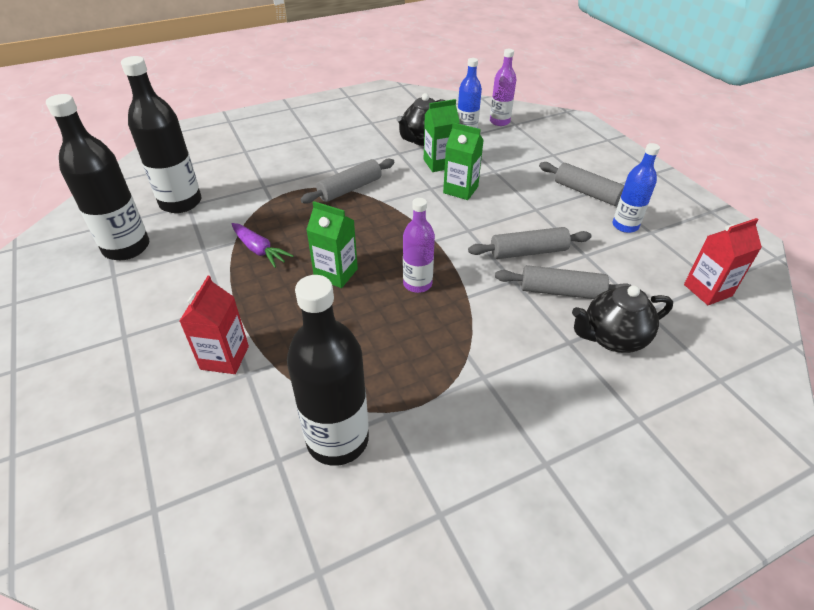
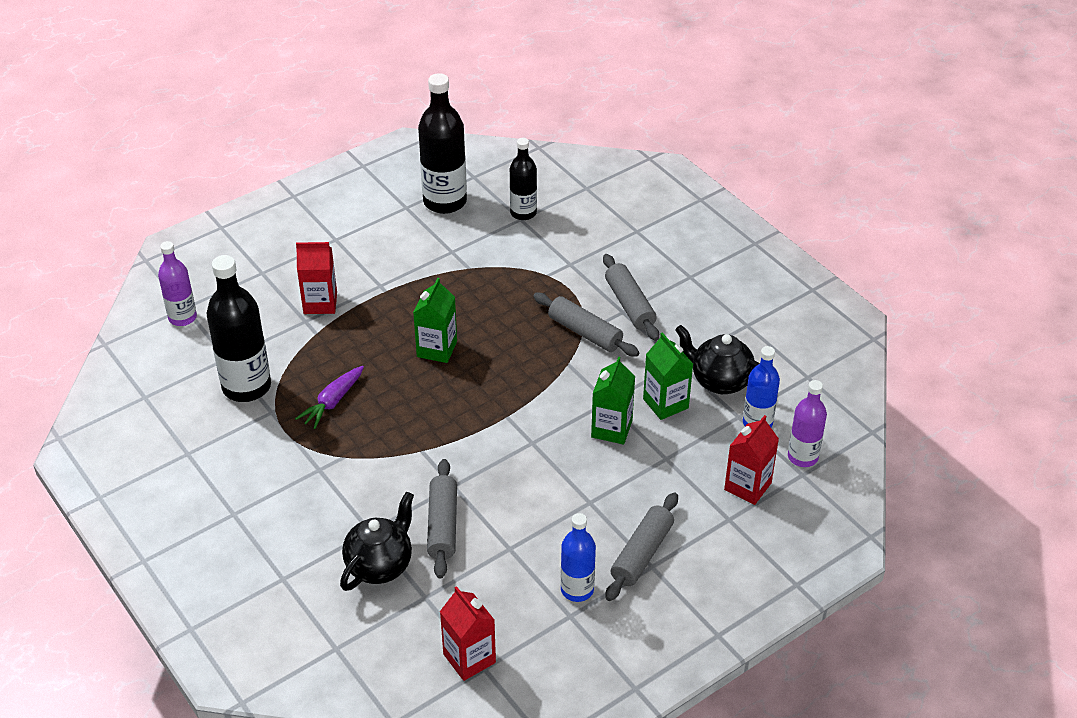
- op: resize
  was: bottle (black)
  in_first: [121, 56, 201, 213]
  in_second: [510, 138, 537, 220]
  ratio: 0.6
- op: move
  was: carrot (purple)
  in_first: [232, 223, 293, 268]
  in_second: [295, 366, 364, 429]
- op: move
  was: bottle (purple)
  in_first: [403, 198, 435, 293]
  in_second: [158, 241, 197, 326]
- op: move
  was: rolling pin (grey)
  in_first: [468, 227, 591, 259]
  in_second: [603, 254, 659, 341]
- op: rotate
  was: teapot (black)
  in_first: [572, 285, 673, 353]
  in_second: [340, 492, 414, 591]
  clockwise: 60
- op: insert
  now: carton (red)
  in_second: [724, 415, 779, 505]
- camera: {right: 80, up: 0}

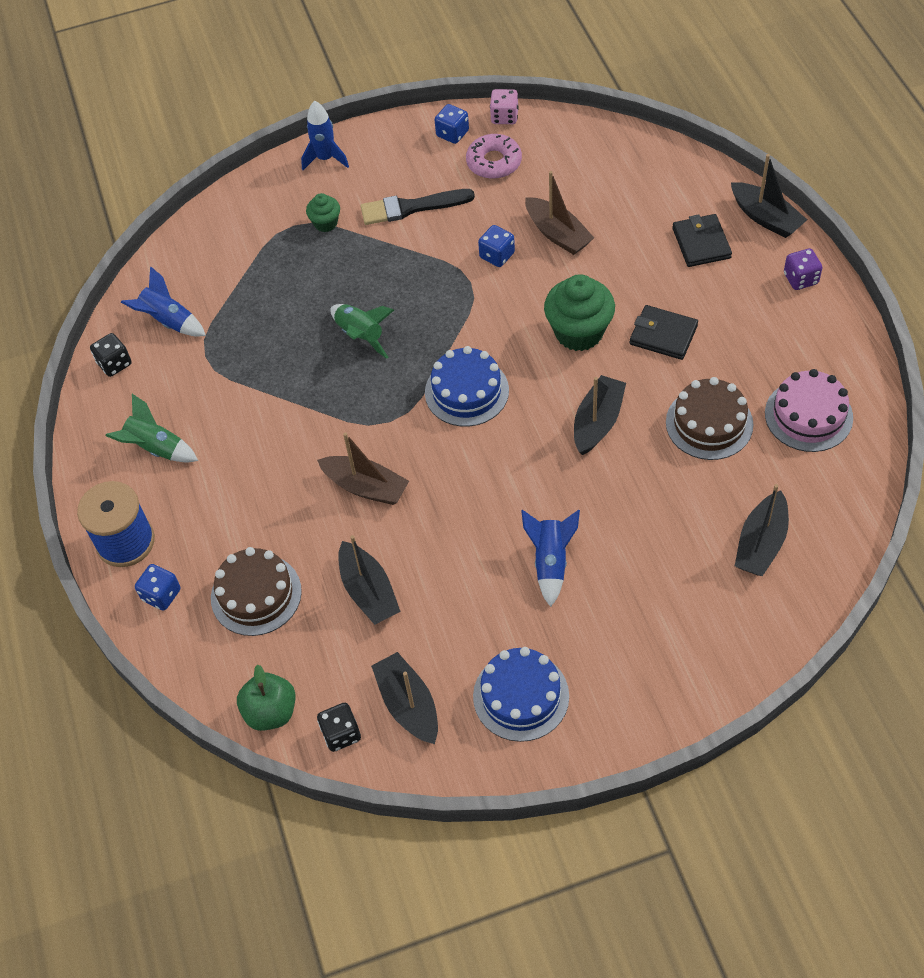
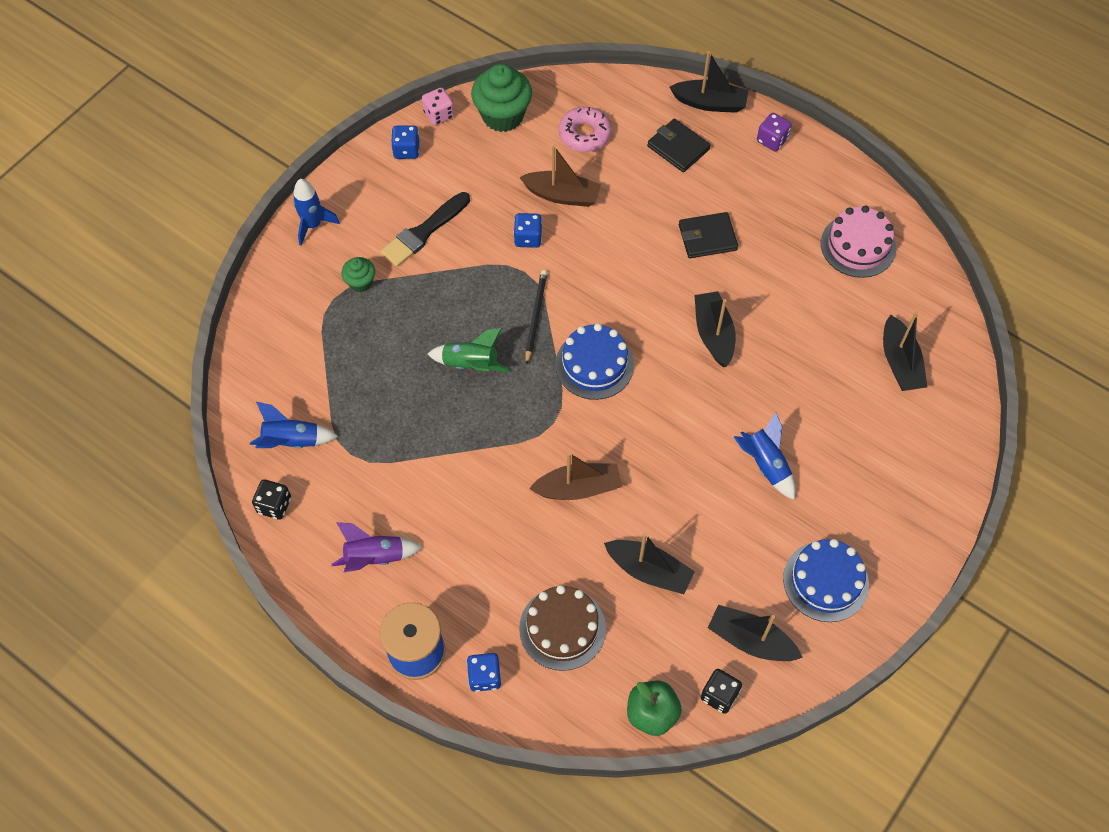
- op: recolor
  was: rocket (green)
  now: rocket (purple)
  in_first: [105, 394, 198, 462]
  in_second: [331, 522, 422, 572]
- op: move
  was: donut (pink)
  in_first: [466, 134, 522, 179]
  in_second: [559, 107, 612, 152]
- op: move
  was: cupcake (green)
  in_first: [544, 274, 615, 351]
  in_second: [471, 64, 532, 132]
- op: delete
  was: cake (brown)
  in_first: [666, 377, 753, 460]
- op: insert
  now: pencil (black)
  in_second: [525, 270, 547, 365]
- camera: {right: -40, up: 5}

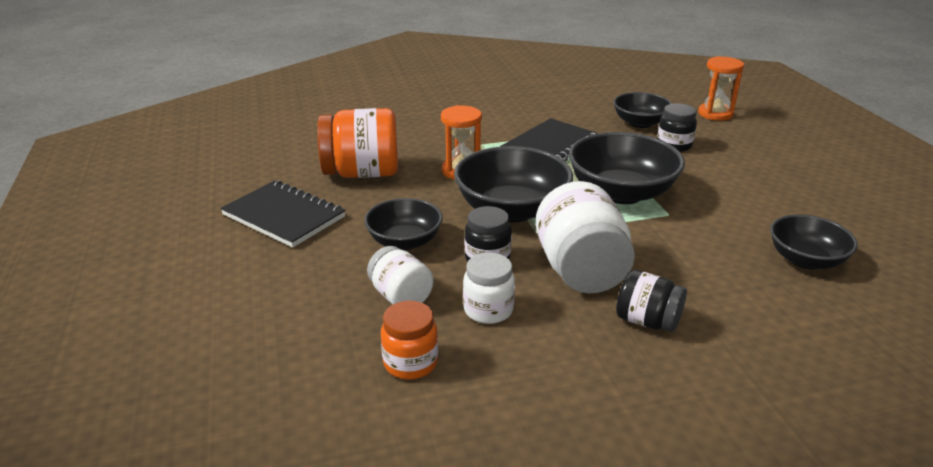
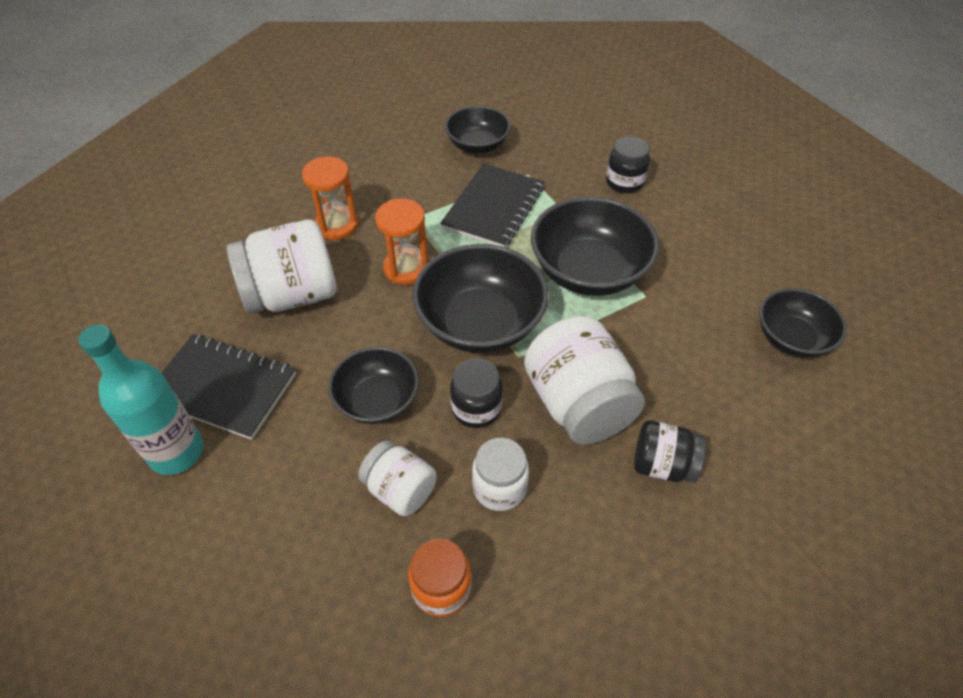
- op: recolor
  was: jar (orange)
  now: jar (white)
  in_first: [317, 108, 398, 178]
  in_second: [227, 220, 337, 314]
- op: move
  was: bowl (black)
  in_first: [613, 92, 672, 128]
  in_second: [445, 106, 511, 154]
- op: move
  was: hourglass (orange)
  in_first: [698, 56, 744, 121]
  in_second: [302, 156, 358, 240]
- op: insert
  now: bottle (turquoise)
  in_second: [78, 325, 204, 475]
- camera: {right: -15, up: 20}

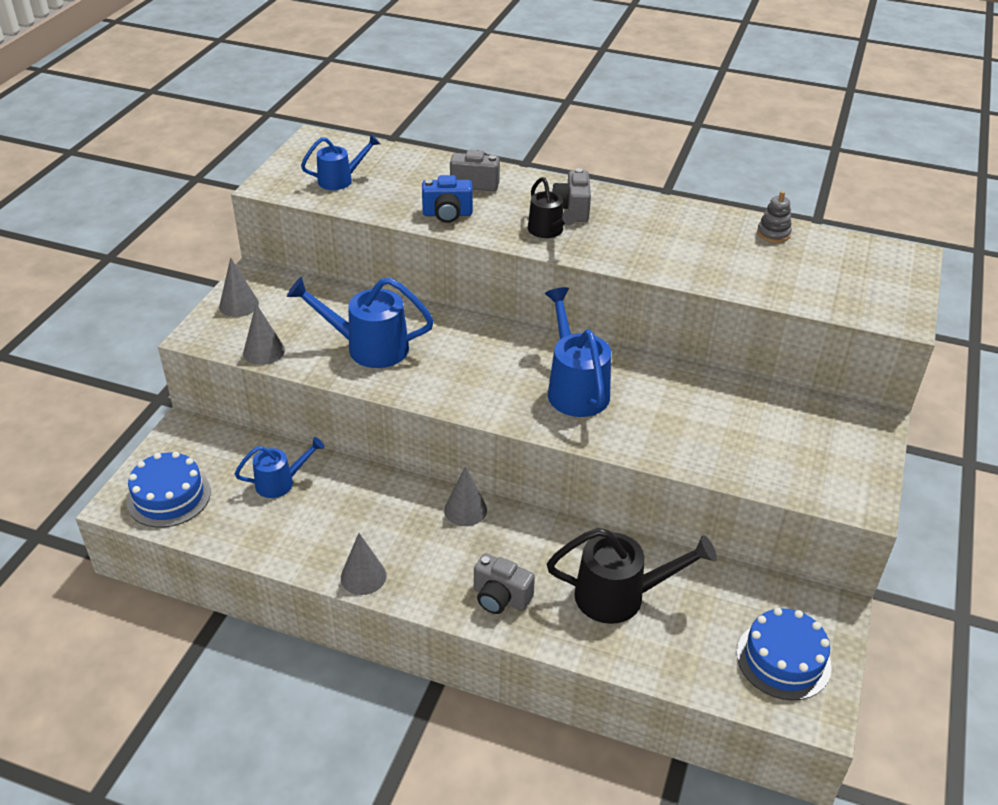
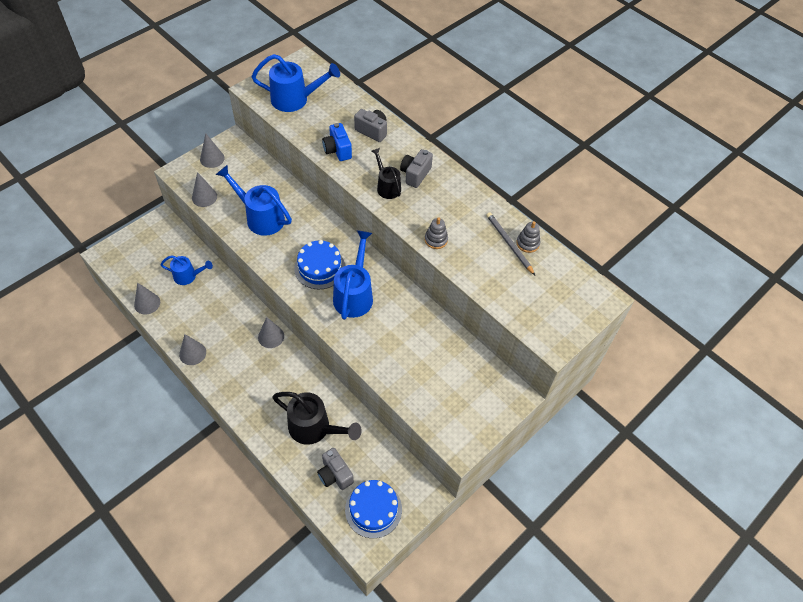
- op: move
  was: cake (blue)
  in_first: [127, 452, 211, 527]
  in_second: [294, 240, 345, 289]
- op: resize
  was: watering can (blue)
  in_first: [301, 134, 380, 190]
  in_second: [251, 54, 340, 112]
  ratio: 1.64
- op: rotate
  was: camera (blue)
  in_first: [422, 175, 473, 223]
  in_second: [322, 123, 352, 161]
  clockwise: 45
- op: move
  was: camera (grey)
  in_first: [474, 553, 535, 614]
  in_second: [317, 448, 354, 490]
- op: rotate
  was: watering can (black)
  in_first: [528, 177, 576, 238]
  in_second: [372, 148, 401, 199]
  clockwise: 150
- op: insert
  now: cone (grey)
  in_second: [134, 283, 160, 314]
- op: insert
  now: stacking toy (grey)
  in_second: [425, 218, 448, 249]
- op: insert
  now: pencil (grey)
  in_second: [487, 212, 535, 275]
- camera: {right: 25, up: 15}

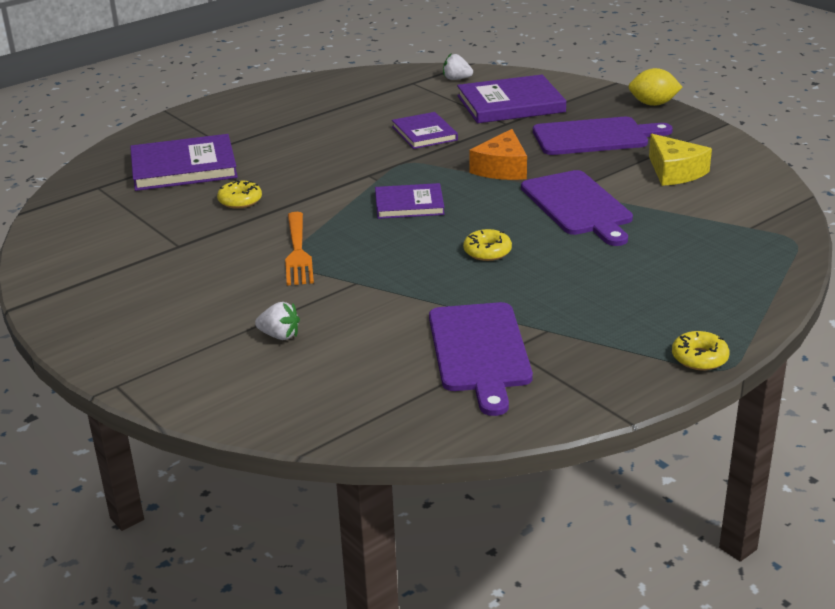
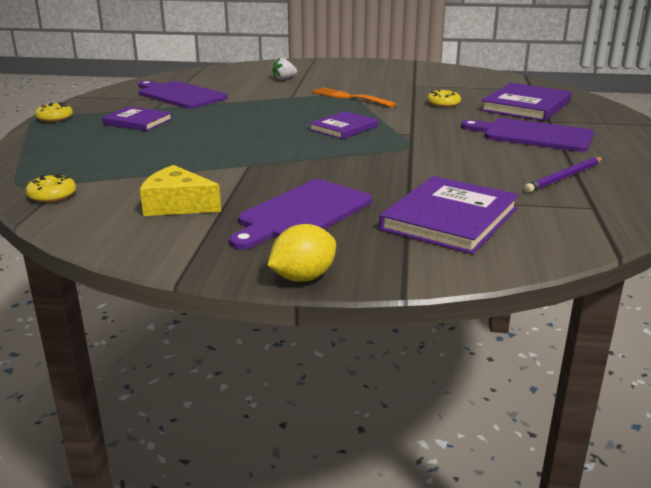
- op: move
  was: book (purple)
  in_first: [392, 112, 458, 149]
  in_second: [102, 106, 172, 131]
- op: delete
  was: strawberry (white)
  in_first: [443, 53, 473, 80]
- op: move
  was: donut (yellow)
  in_first: [463, 229, 512, 261]
  in_second: [26, 174, 76, 203]
- op: delete
  was: cheese (orange)
  in_first: [469, 129, 527, 180]
- op: move
  was: cutting board (purple)
  in_first: [521, 170, 633, 246]
  in_second: [461, 118, 594, 152]
- op: insert
  now: pencil (purple)
  in_second: [524, 157, 603, 193]
- camera: {right: 135, up: -5}

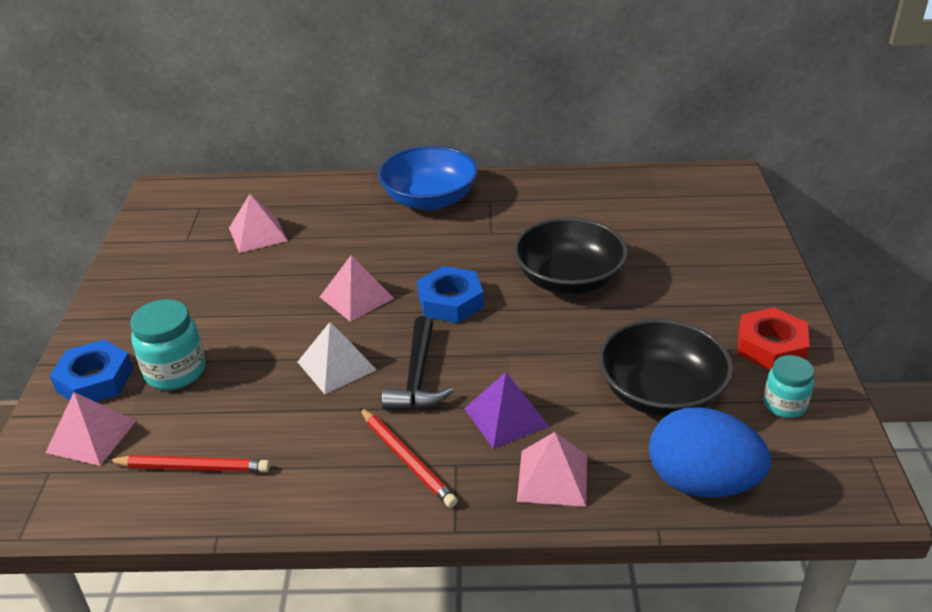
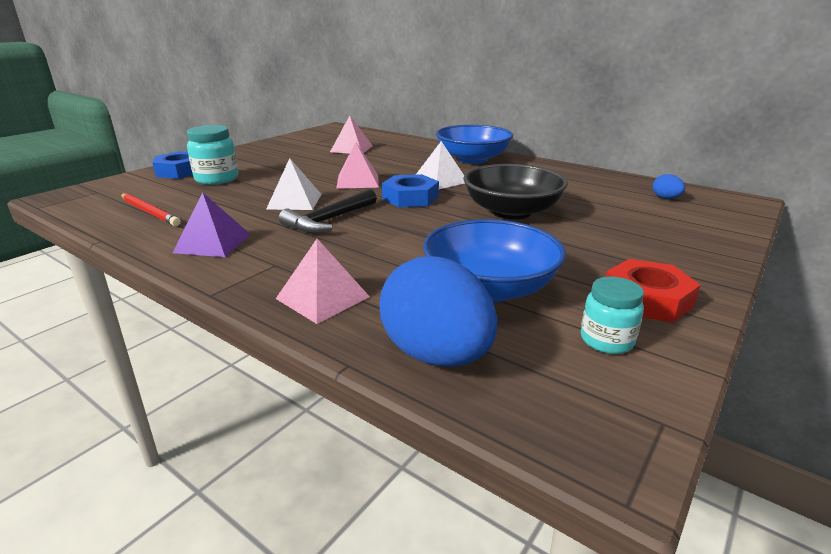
- op: delete
  was: pyramid (pink)
  in_first: [45, 392, 136, 466]
- op: delete
  was: pencil (red)
  in_first: [360, 408, 458, 508]
- op: move
  was: pyramid (purple)
  in_first: [464, 372, 549, 449]
  in_second: [173, 192, 251, 257]
- op: recolor
  was: bowl (black)
  now: bowl (blue)
  in_first: [598, 319, 733, 417]
  in_second: [423, 219, 566, 302]
- op: insert
  now: pyramid (white)
  in_second: [416, 141, 465, 189]
- op: insert
  now: egg (blue)
  in_second: [653, 174, 685, 199]
- camera: {right: 35, up: -10}

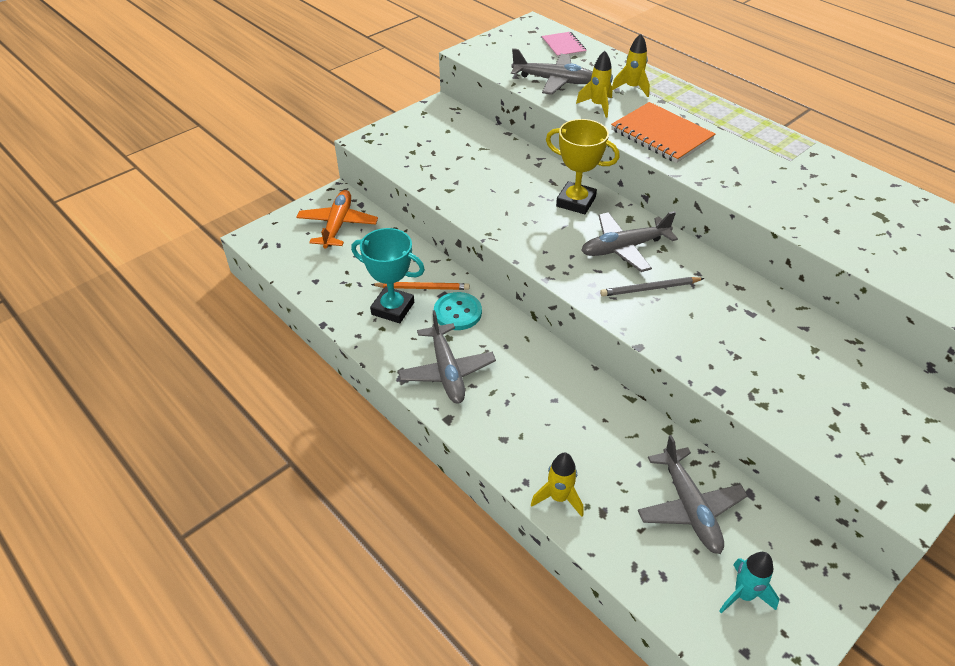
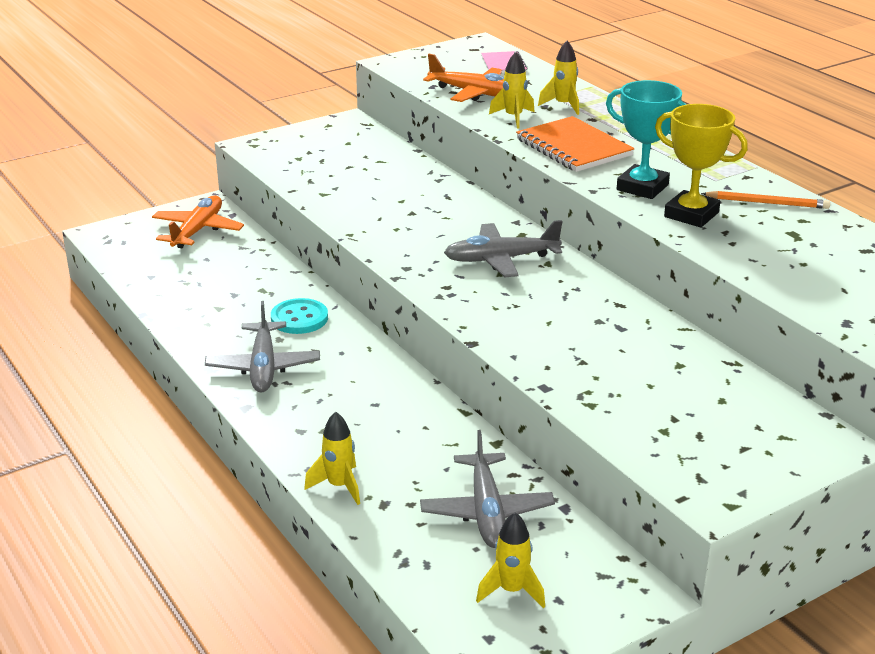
- op: move
  was: trophy (turquoise)
  in_first: [351, 228, 425, 323]
  in_second: [606, 80, 687, 199]
- op: move
  was: pencil (orange)
  in_first: [371, 282, 470, 290]
  in_second: [701, 191, 830, 209]
- op: recolor
  was: plane (grey)
  now: plane (orange)
  in_first: [511, 48, 592, 95]
  in_second: [423, 54, 504, 102]
- op: move
  was: trophy (yellow)
  in_first: [546, 119, 620, 214]
  in_second: [655, 104, 748, 228]
- op: delete
  was: pencil (grey)
  in_first: [600, 277, 705, 297]
- op: recolor
  was: rocket (turquoise)
  now: rocket (yellow)
  in_first: [719, 552, 779, 613]
  in_second: [476, 512, 545, 609]
- camera: {right: 10, up: -15}

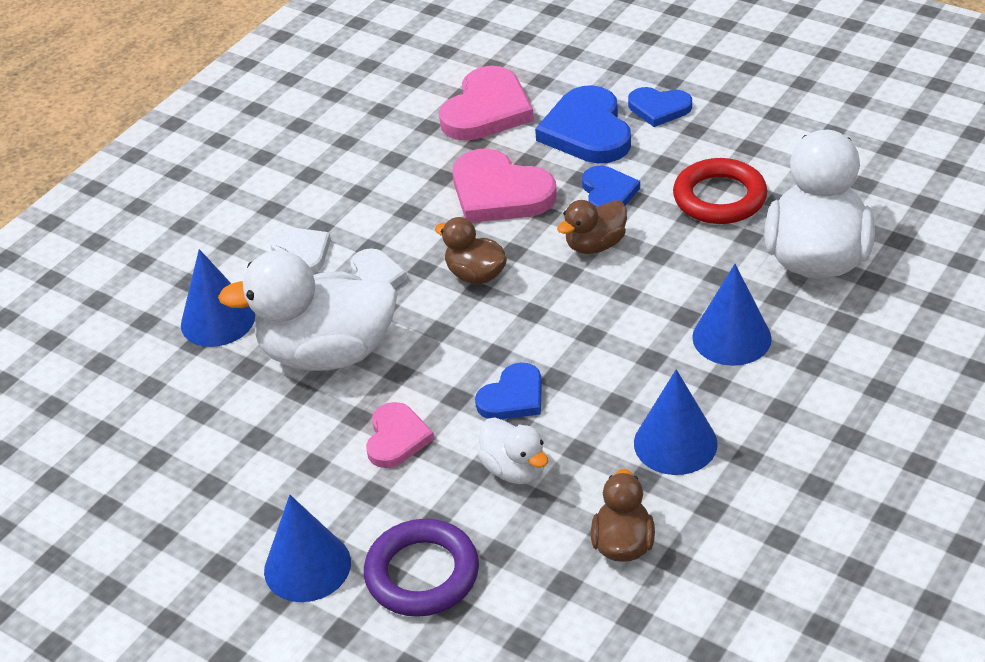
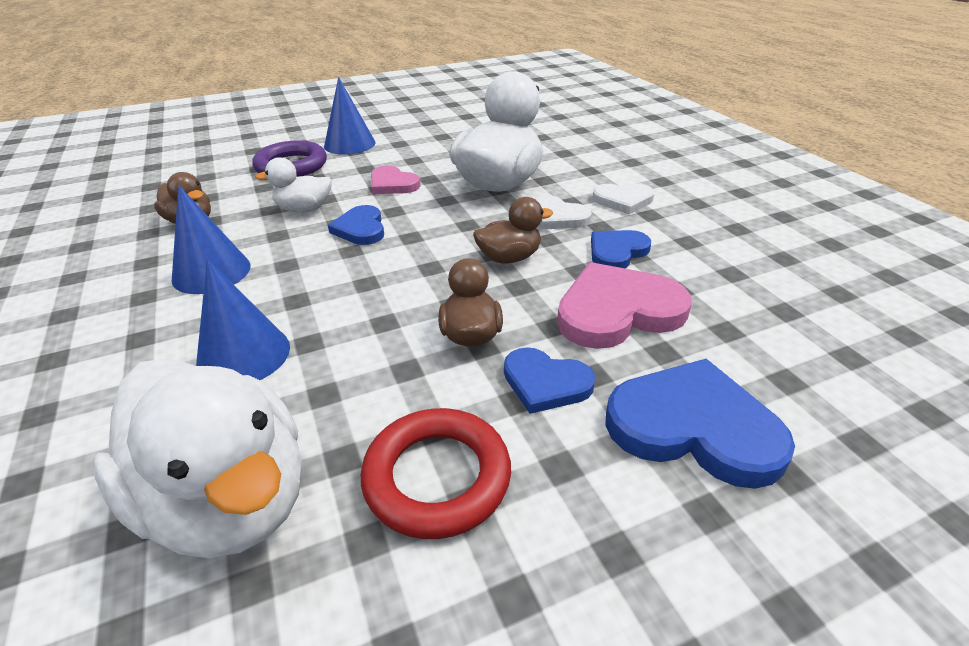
- op: delete
  was: cone (blue)
  in_first: [181, 249, 255, 347]
- op: delete
  was: heart (pink)
  in_first: [439, 66, 534, 141]
- op: move
  was: heart (blue)
  in_first: [628, 87, 692, 127]
  in_second: [591, 230, 651, 268]
- camera: {right: 120, up: -5}

